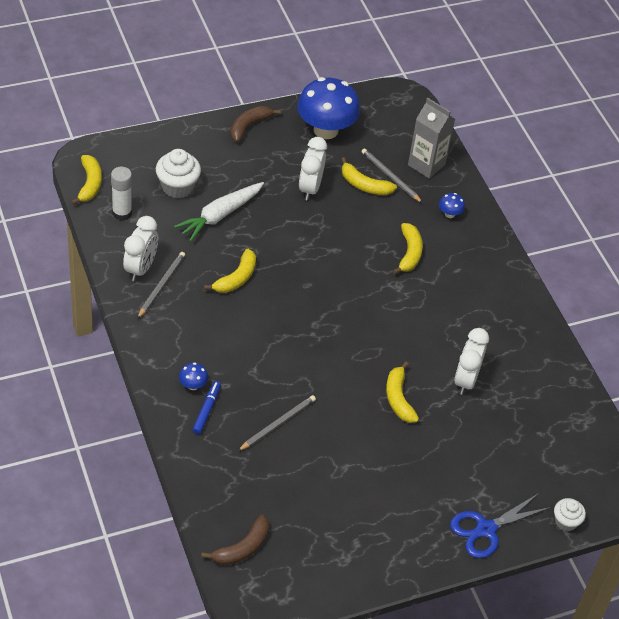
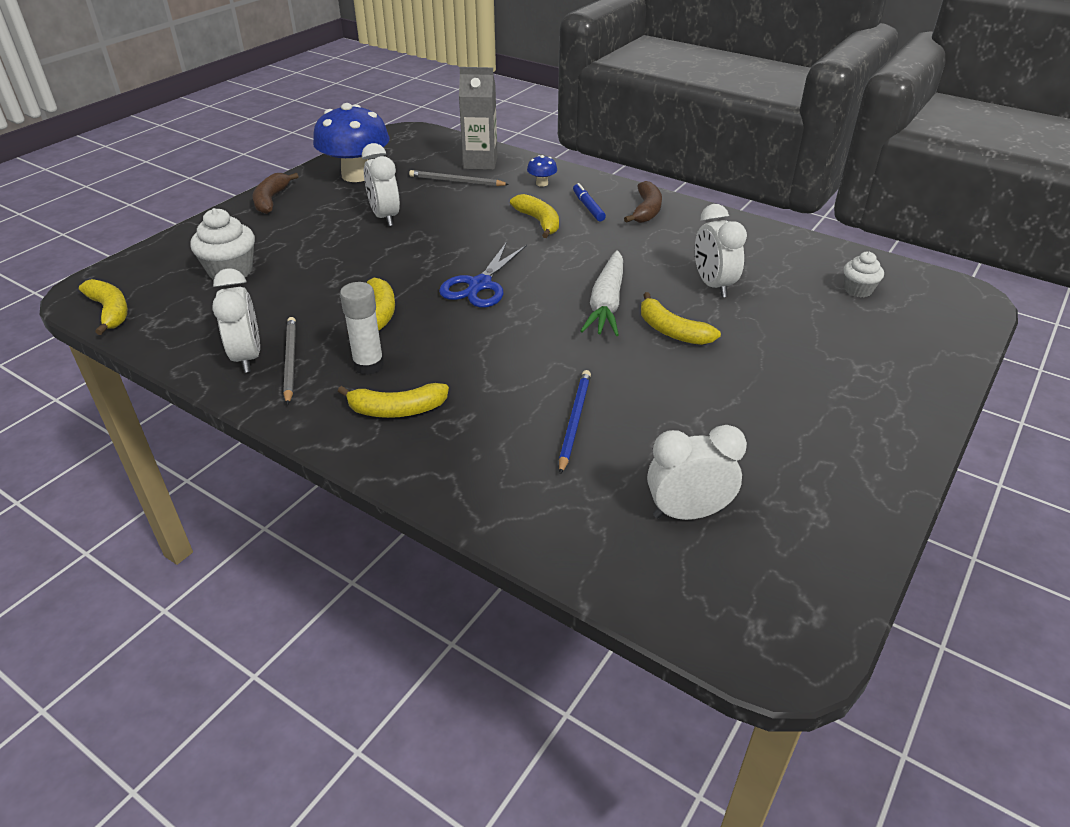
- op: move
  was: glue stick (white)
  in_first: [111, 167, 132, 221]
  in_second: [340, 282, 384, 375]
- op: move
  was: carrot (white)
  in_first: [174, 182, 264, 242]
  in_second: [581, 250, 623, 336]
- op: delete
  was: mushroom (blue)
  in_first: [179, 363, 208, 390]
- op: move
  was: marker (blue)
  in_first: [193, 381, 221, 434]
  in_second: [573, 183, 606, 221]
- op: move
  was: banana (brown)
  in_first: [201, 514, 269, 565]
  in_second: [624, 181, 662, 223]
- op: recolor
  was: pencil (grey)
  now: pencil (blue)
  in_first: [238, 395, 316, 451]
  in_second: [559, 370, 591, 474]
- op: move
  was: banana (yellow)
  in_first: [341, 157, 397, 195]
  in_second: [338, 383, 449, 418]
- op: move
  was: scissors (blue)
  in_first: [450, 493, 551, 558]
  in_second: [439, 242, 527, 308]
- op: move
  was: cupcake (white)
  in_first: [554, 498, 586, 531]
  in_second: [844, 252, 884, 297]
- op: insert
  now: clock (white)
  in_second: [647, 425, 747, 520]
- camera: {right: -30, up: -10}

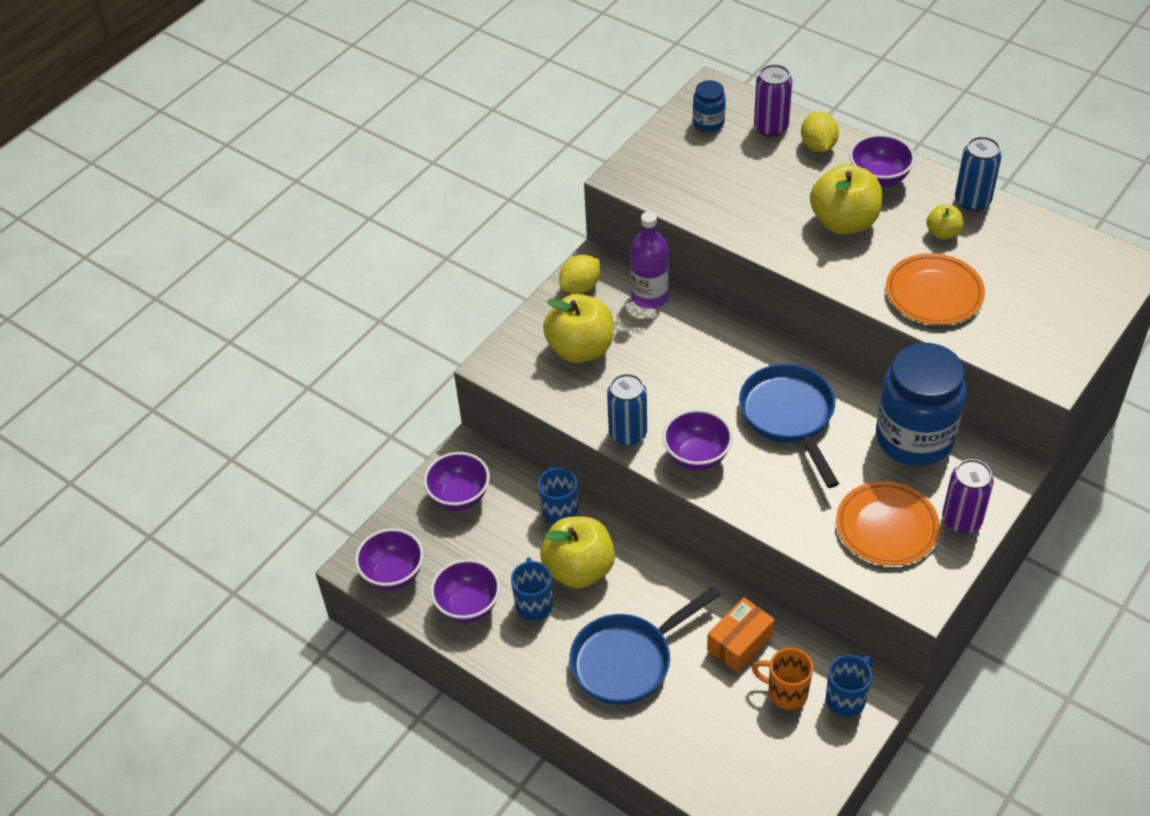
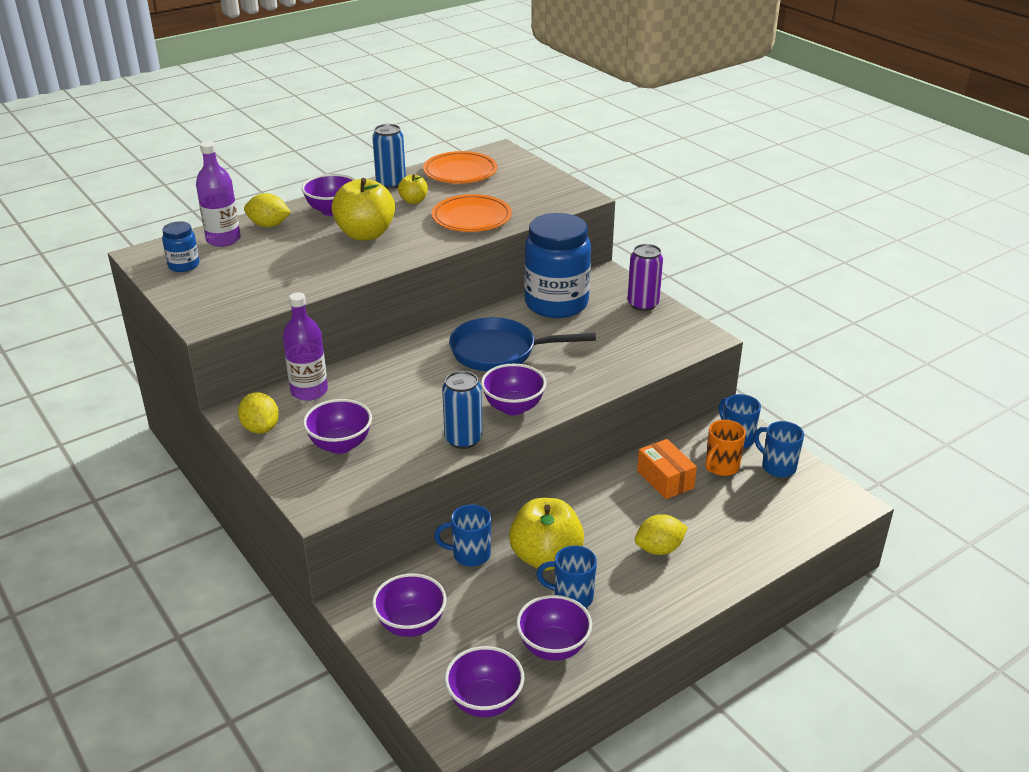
- op: replace
  was: apple (yellow)
  now: bowl (purple)
  in_first: [543, 294, 614, 363]
  in_second: [303, 399, 372, 454]
- op: replace
  was: pan (blue)
  now: lemon (yellow)
  in_first: [570, 587, 720, 705]
  in_second: [635, 514, 688, 555]
- op: replace
  was: can (purple)
  now: bottle (purple)
  in_first: [754, 64, 792, 137]
  in_second: [196, 141, 241, 247]
- op: move
  was: plate (orange)
  in_first: [836, 481, 940, 566]
  in_second: [423, 151, 497, 184]
- op: insert
  now: mug (blue)
  in_second: [754, 421, 804, 477]
- camera: {right: -75, up: -15}

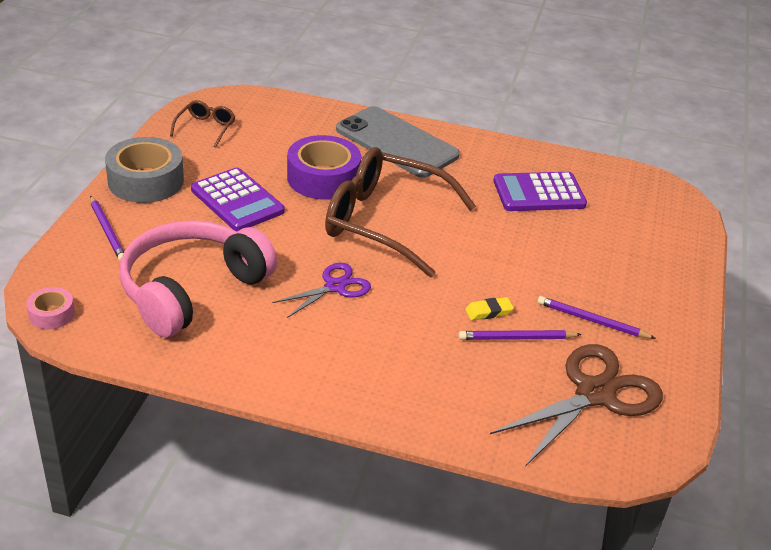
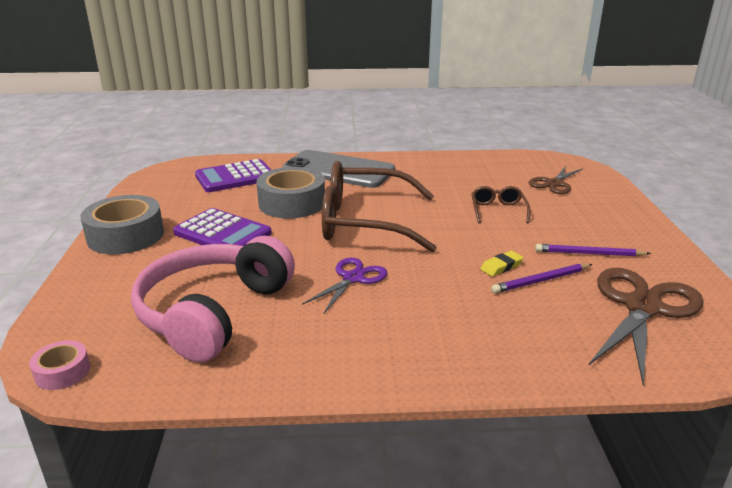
- op: delete
  was: pencil (purple)
  in_first: [90, 195, 124, 261]
- op: move
  was: glasses (brown)
  in_first: [170, 100, 235, 147]
  in_second: [471, 186, 530, 223]
- op: recolor
  was: tape (purple)
  now: tape (grey)
  in_first: [287, 135, 361, 200]
  in_second: [256, 167, 325, 218]
- op: move
  was: calculator (purple)
  in_first: [493, 172, 587, 211]
  in_second: [195, 159, 271, 192]
- op: insert
  now: scissors (brown)
  in_second: [529, 166, 583, 194]
- camera: {right: -15, up: -10}

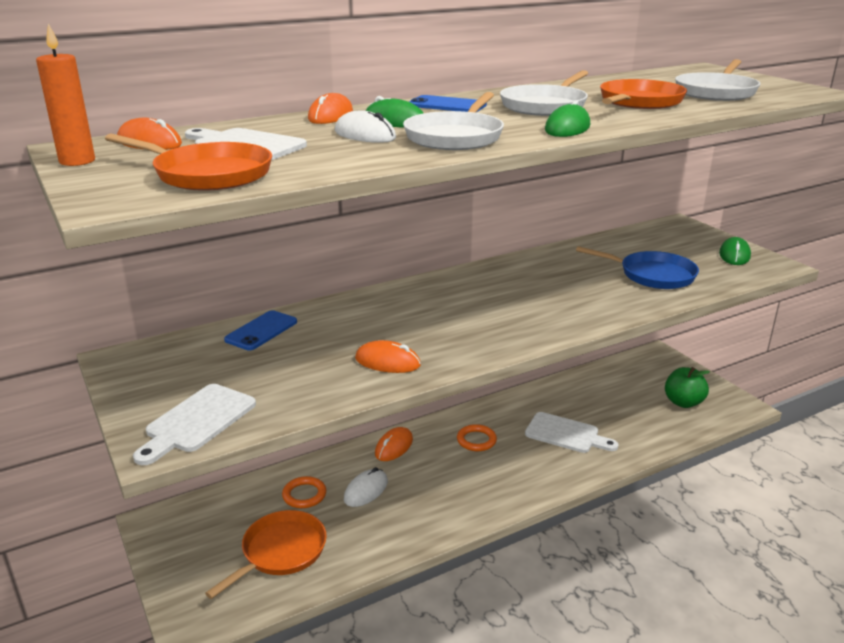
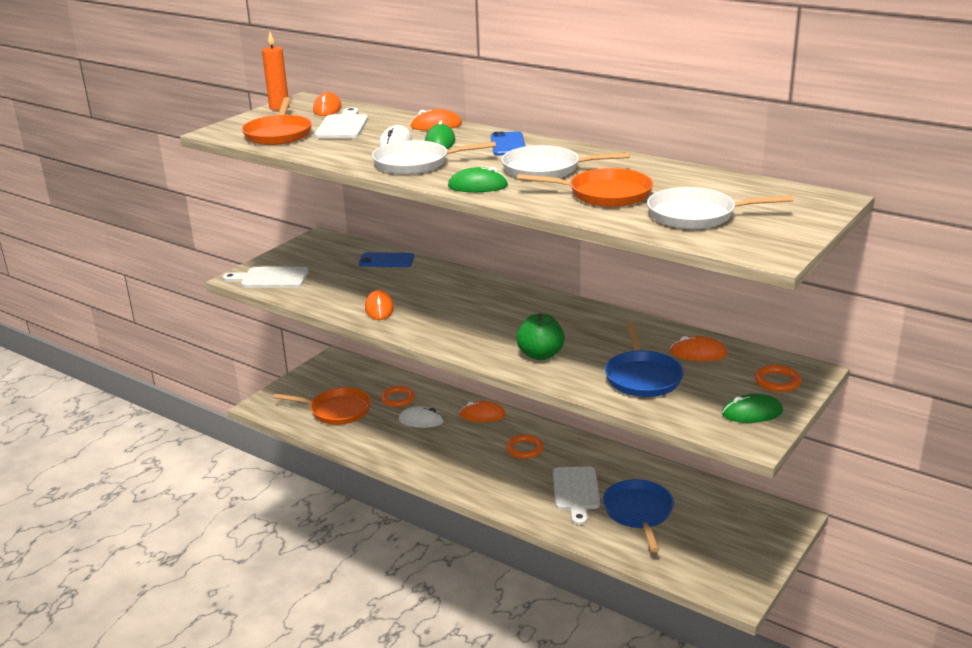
- op: move
  was: apple (green)
  in_first: [665, 367, 710, 408]
  in_second: [516, 313, 565, 360]
- op: insert
  now: pan (blue)
  in_second: [603, 479, 674, 552]
- op: insert
  now: mouse (orange)
  in_second: [670, 336, 728, 361]
- op: insert
  now: ring (orange)
  in_second: [755, 365, 801, 392]
- camera: {right: 65, up: 0}

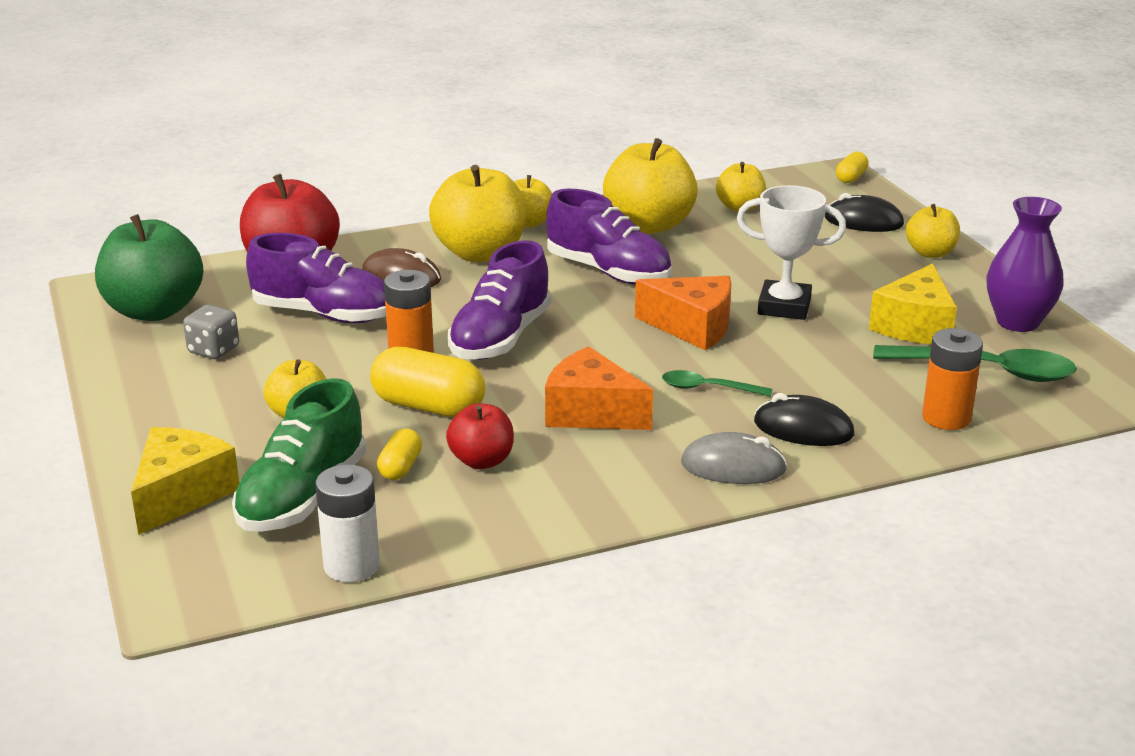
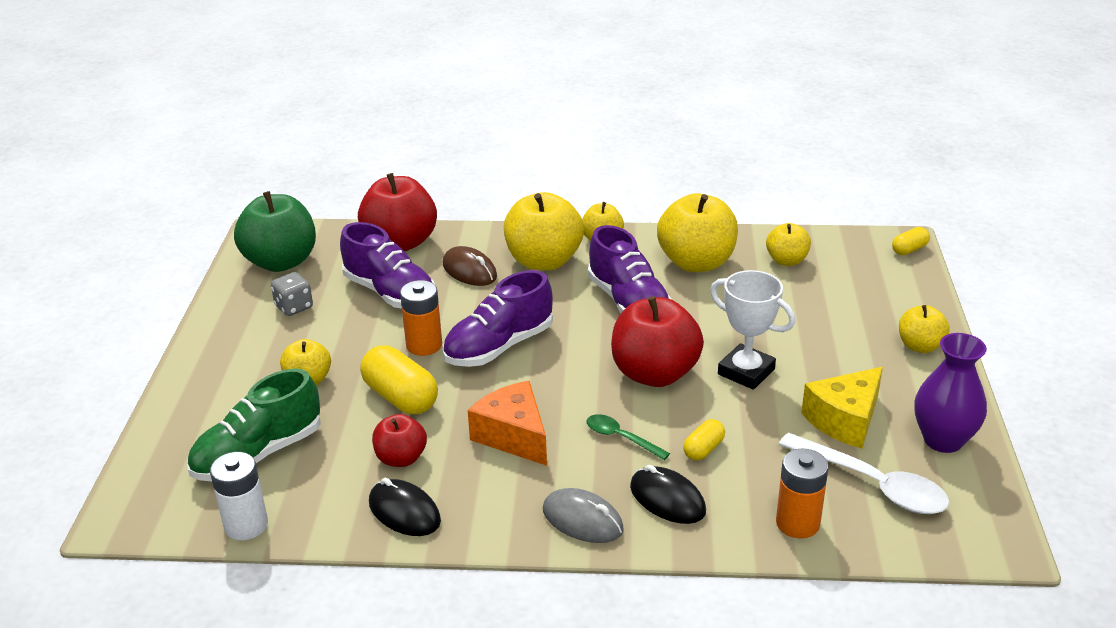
- op: delete
  was: cheese (yellow)
  in_first: [131, 427, 239, 535]
- op: move
  was: capsule (yellow)
  in_first: [377, 429, 422, 480]
  in_second: [683, 419, 725, 460]
- op: replace
  was: cheese (orange)
  now: apple (red)
  in_first: [635, 276, 731, 350]
  in_second: [611, 296, 704, 387]
- op: move
  was: mouse (black)
  in_first: [825, 193, 904, 232]
  in_second: [369, 478, 441, 536]
- op: recolor
  was: spoon (green)
  now: spoon (white)
  in_first: [873, 345, 1077, 382]
  in_second: [778, 433, 950, 514]
- camera: {right: 25, up: 5}

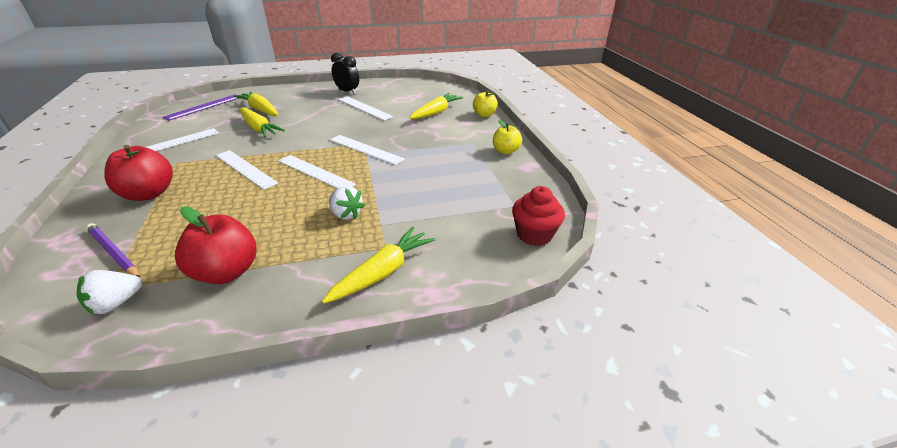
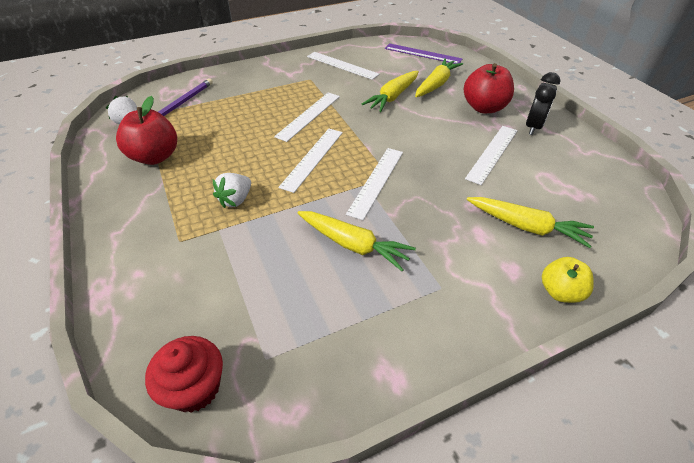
- op: move
  was: apple (red)
  in_first: [104, 145, 173, 201]
  in_second: [464, 63, 514, 113]
- op: move
  was: carrot (yellow)
  in_first: [322, 227, 435, 304]
  in_second: [297, 211, 416, 271]
- op: delete
  was: apple (yellow)
  in_first: [493, 120, 522, 154]
- camera: {right: 80, up: 10}

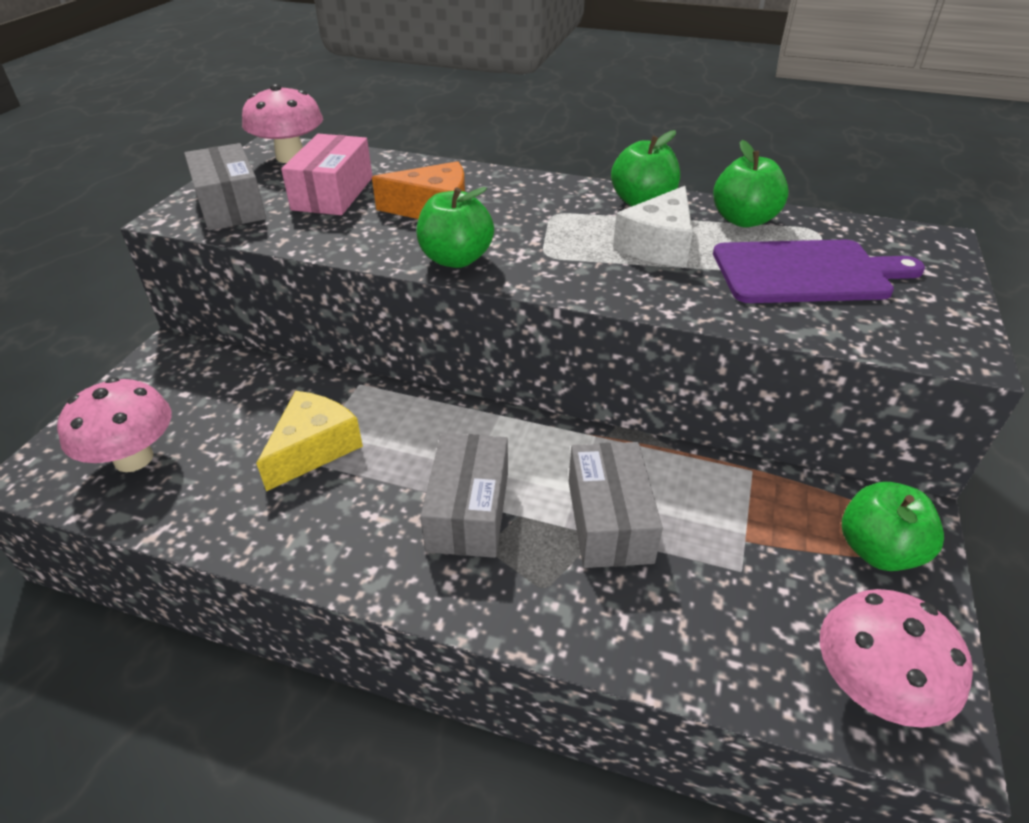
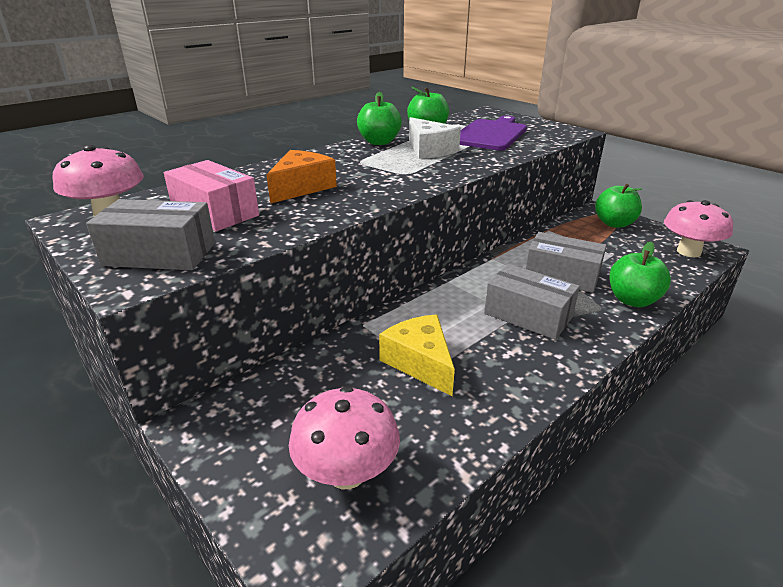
- op: move
  was: apple (green)
  in_first: [416, 187, 494, 268]
  in_second: [610, 242, 671, 307]
- camera: {right: -60, up: -10}

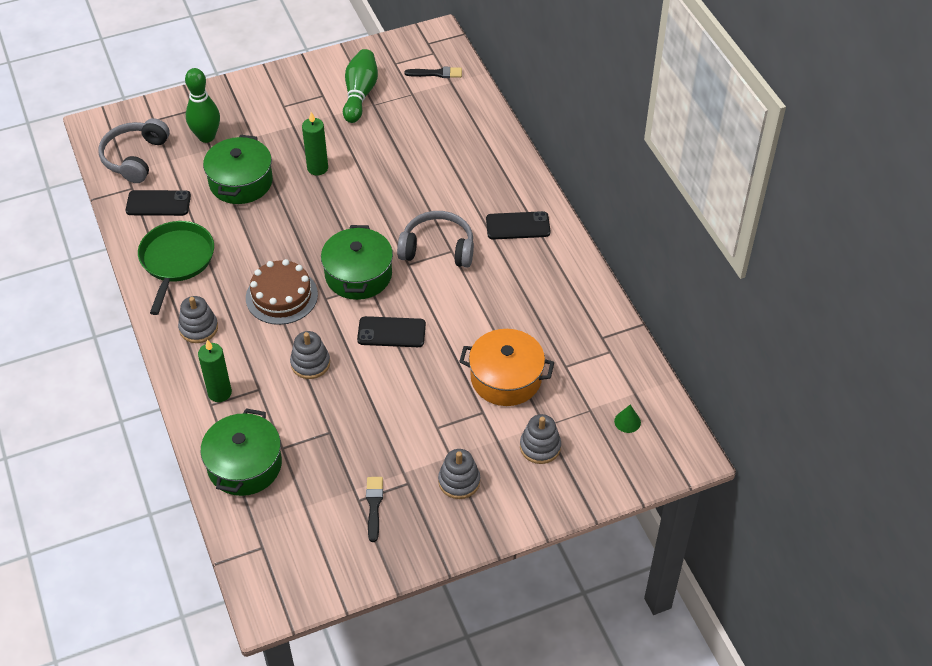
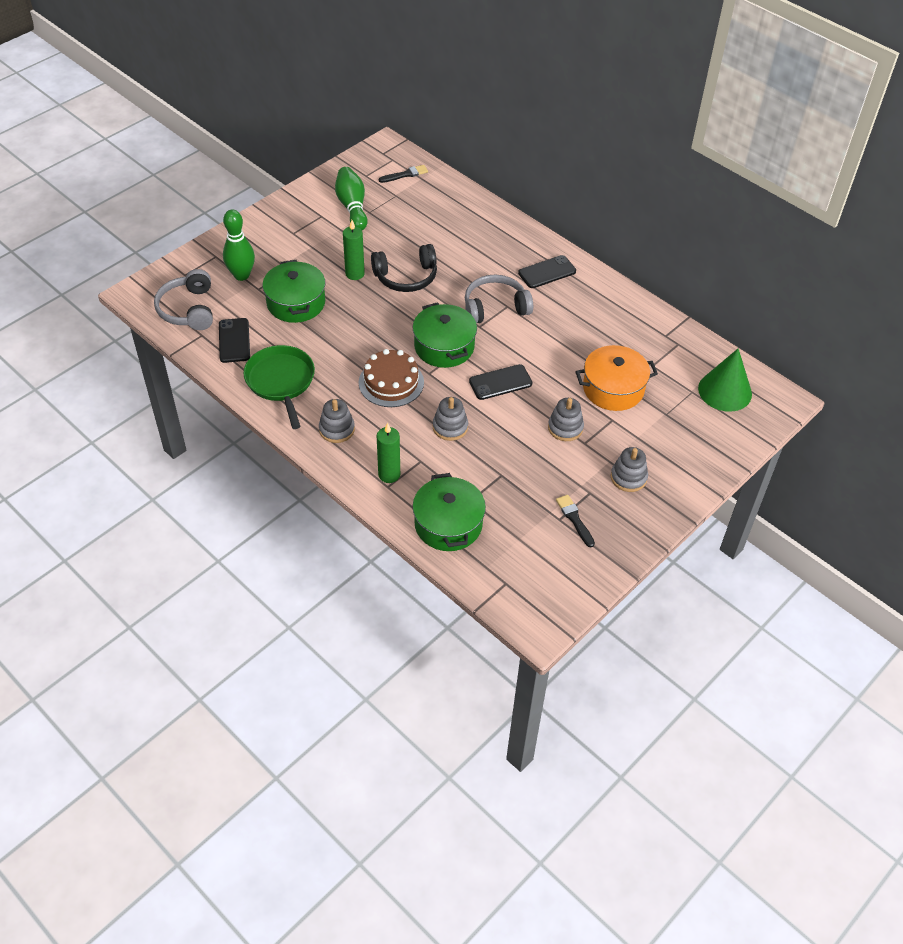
- op: rotate
  was: phone (black)
  in_first: [126, 190, 191, 216]
  in_second: [219, 318, 250, 363]
  clockwise: -75
- op: move
  was: stacking toy (grey)
  in_first: [520, 414, 561, 464]
  in_second: [548, 398, 584, 441]
- op: resize
  was: cone (green)
  in_first: [614, 404, 641, 433]
  in_second: [698, 348, 752, 412]
  ratio: 2.38
- op: insert
  now: headphones (black)
  in_second: [371, 244, 437, 292]
- camera: {right: -25, up: 0}

